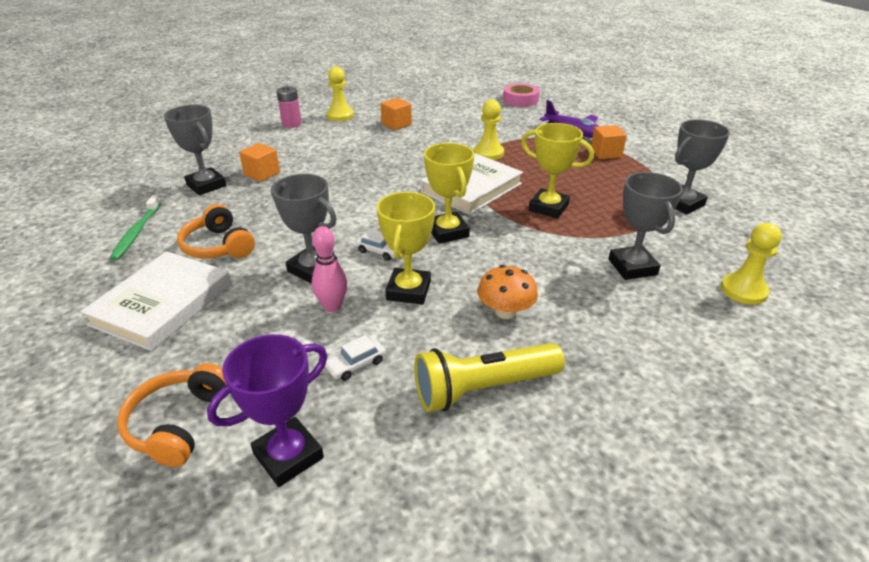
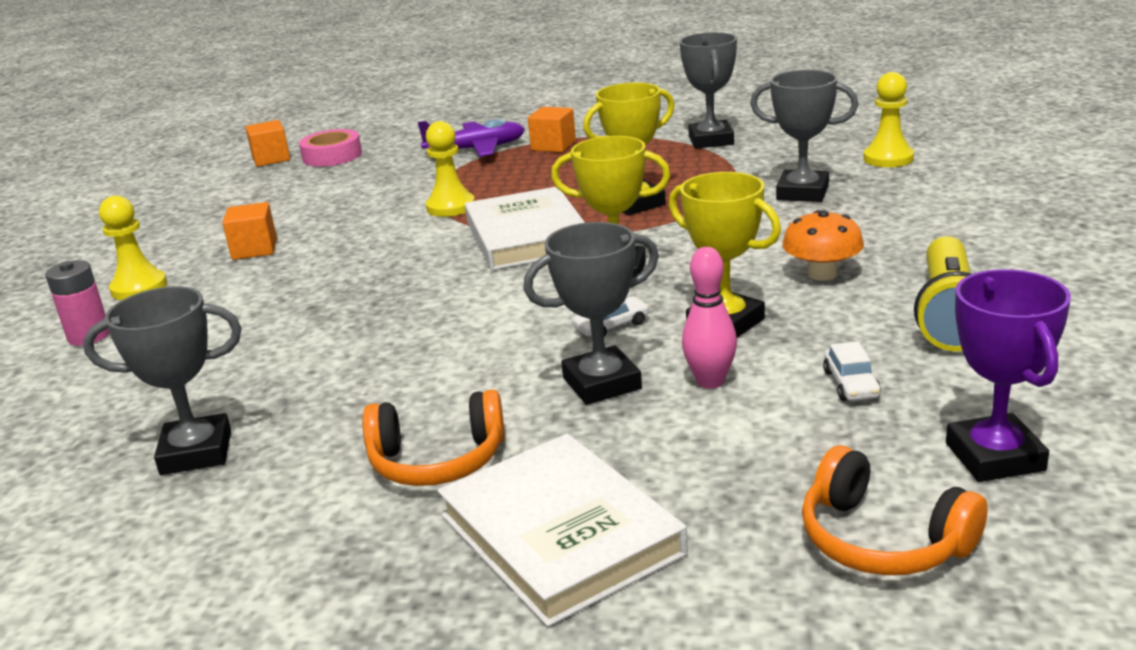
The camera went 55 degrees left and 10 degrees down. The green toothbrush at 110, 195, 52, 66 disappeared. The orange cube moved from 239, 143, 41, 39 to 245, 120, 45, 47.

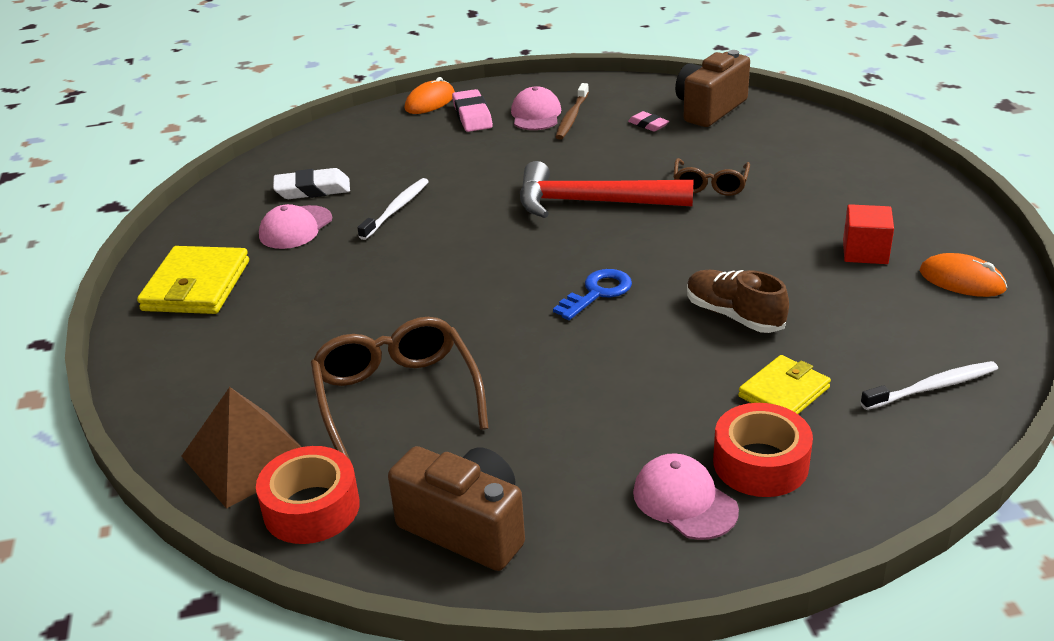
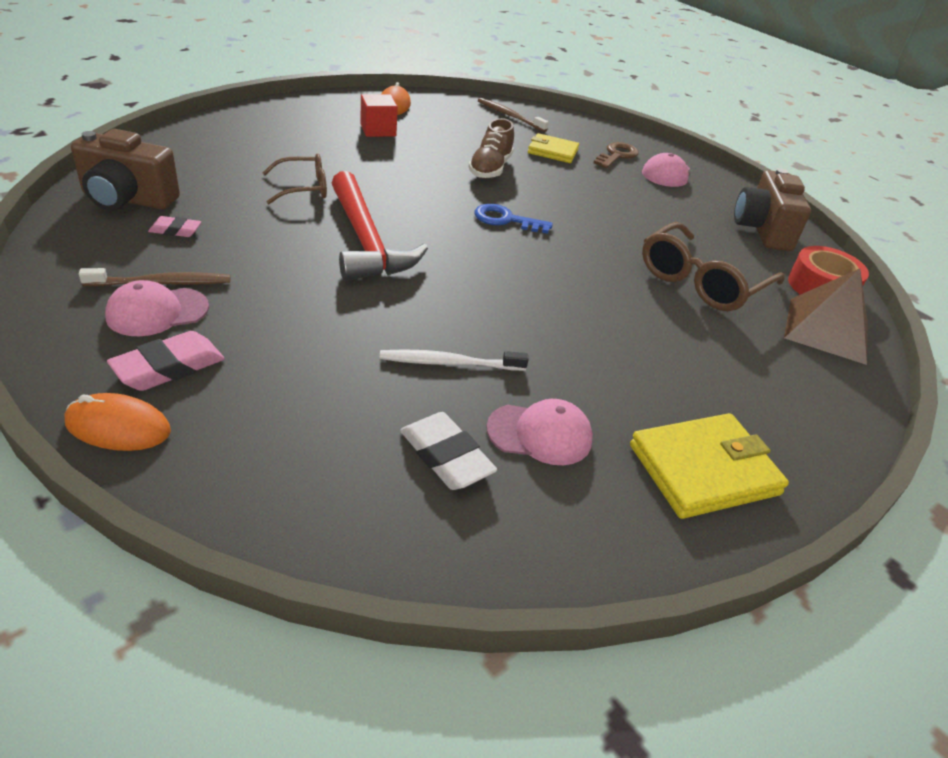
The camera went 125 degrees left and 5 degrees up. The red tape at 713, 403, 100, 94 was replaced by the brown key at 594, 142, 44, 26. The white toothbrush at 860, 361, 138, 49 became the brown toothbrush at 478, 98, 71, 34. The pink eraser at 628, 111, 41, 21 turned 75 degrees clockwise.

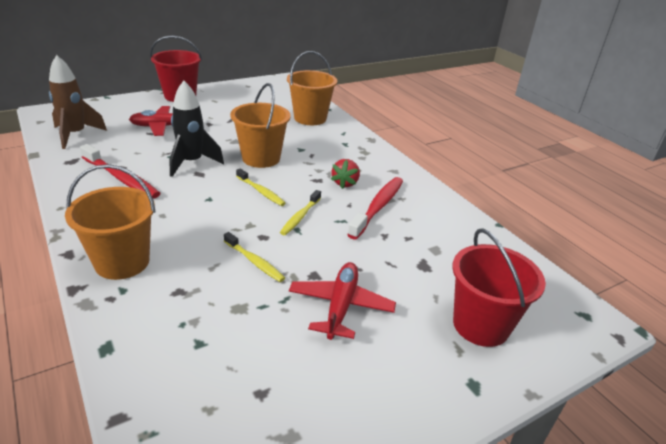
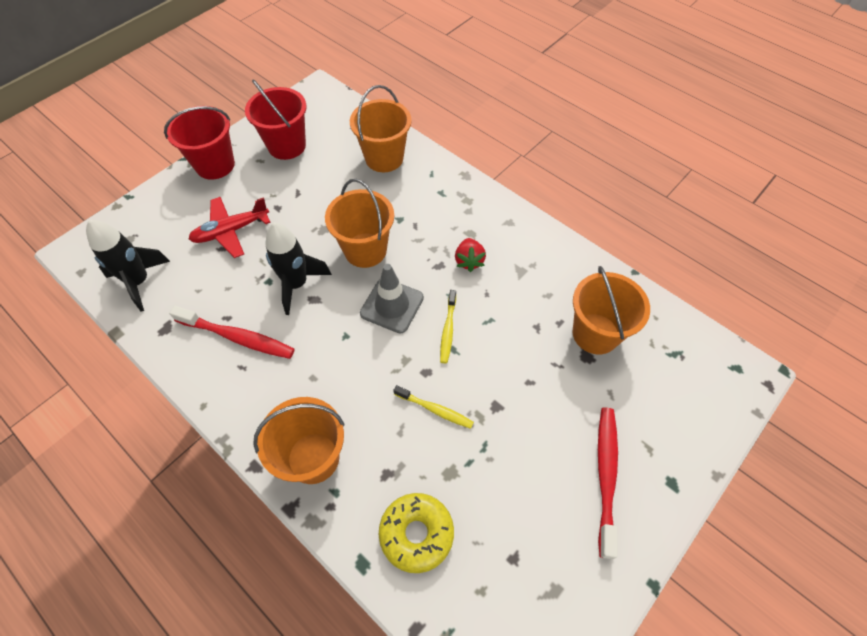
The camera went 15 degrees left and 25 degrees up. The red plane at 289, 262, 107, 78 disappeared. The yellow donut at 379, 493, 75, 80 appeared. The orange bucket at 573, 266, 77, 89 appeared. The red toothbrush moved from 347, 177, 56, 63 to 598, 408, 20, 151. The red bucket moved from 452, 228, 94, 119 to 245, 80, 61, 80. The yellow toothbrush at 236, 168, 50, 38 was replaced by the grey traffic cone at 360, 264, 64, 69. The brown rocket at 49, 55, 58, 94 became the black rocket at 86, 220, 84, 92.

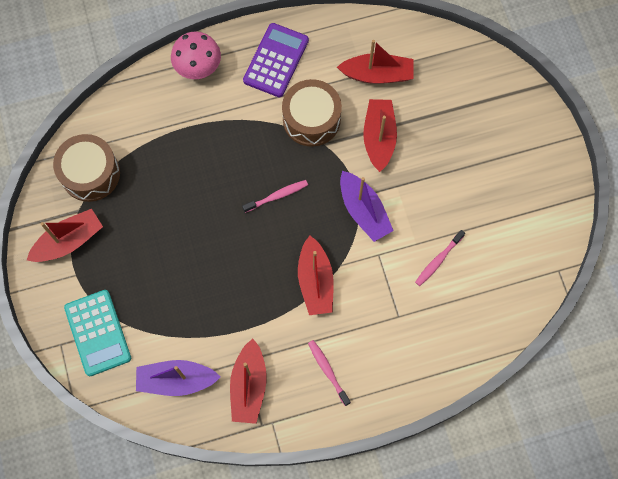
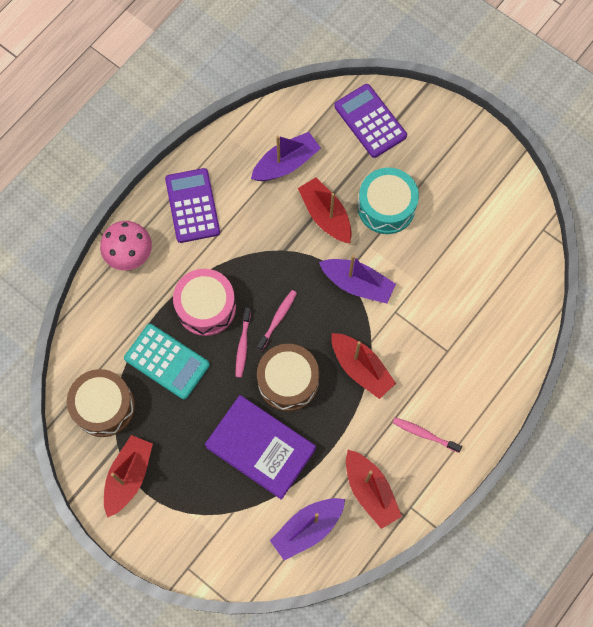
The camera went 35 degrees left and 0 degrees up. The pink drum at 173, 269, 63, 67 appeared. The purple book at 205, 395, 111, 105 appeared. The purple calculator at 334, 84, 73, 74 appeared. The turquoise drum at 358, 168, 61, 66 appeared. The turquoise calculator moved from 64, 290, 67, 86 to 124, 324, 86, 75. The brown drum moved from 282, 79, 60, 68 to 257, 344, 62, 67. The pink toothbrush moved from 415, 230, 50, 56 to 236, 307, 15, 71. The red boat at 337, 40, 77, 44 became the purple boat at 251, 132, 70, 49.

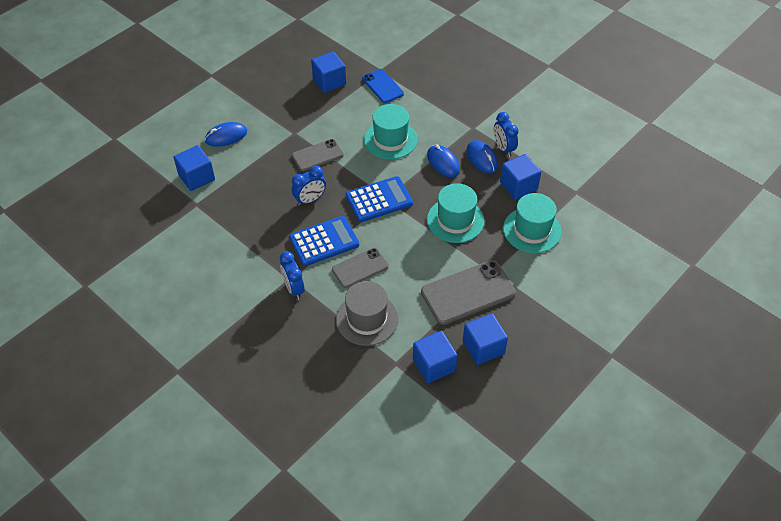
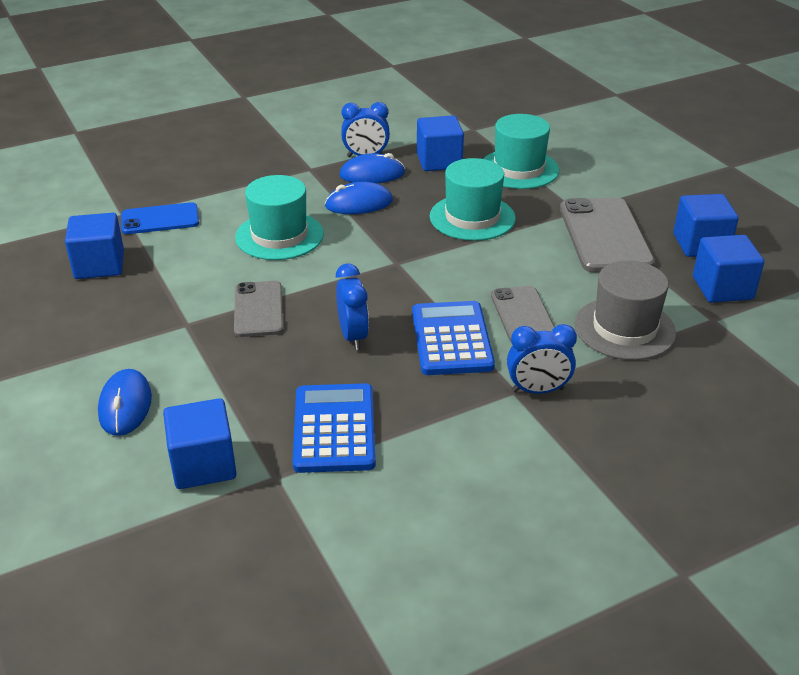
The camera went 70 degrees left and 15 degrees down. The blue calculator moved from 346, 176, 67, 46 to 293, 383, 83, 90.

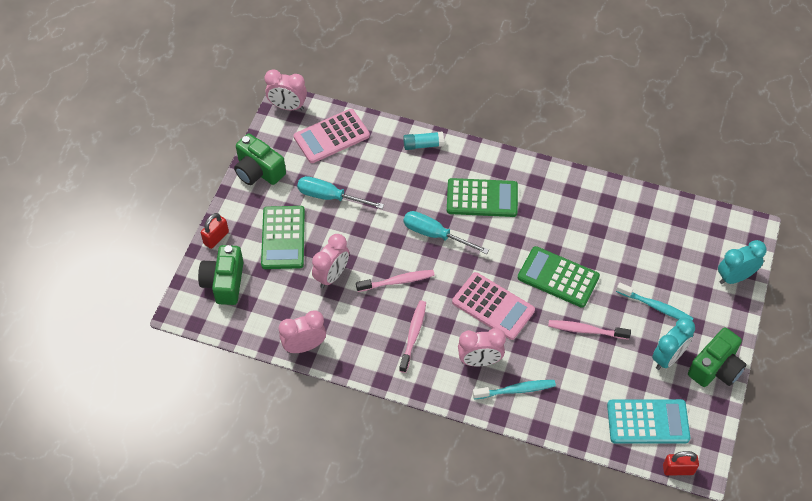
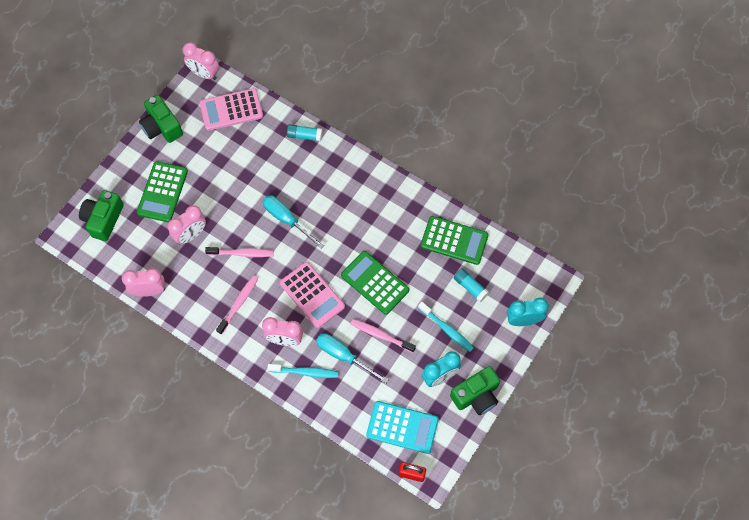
The camera went 15 degrees right and 10 degrees up. The red padlock at 201, 213, 28, 36 disappeared. The turquoise glue stick at 454, 269, 35, 33 appeared. The turquoise screwdriver moved from 297, 176, 87, 33 to 316, 333, 73, 51. The green calculator moved from 447, 178, 71, 39 to 420, 216, 69, 49.

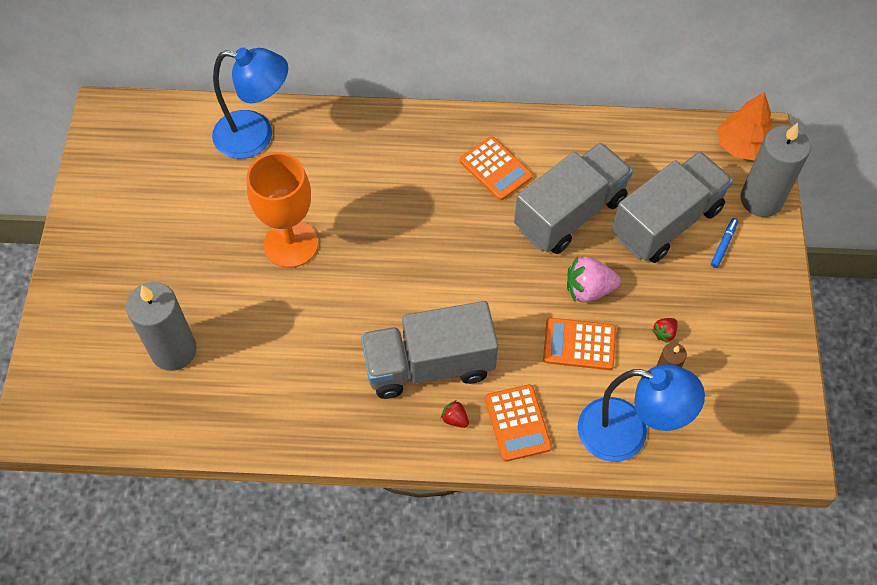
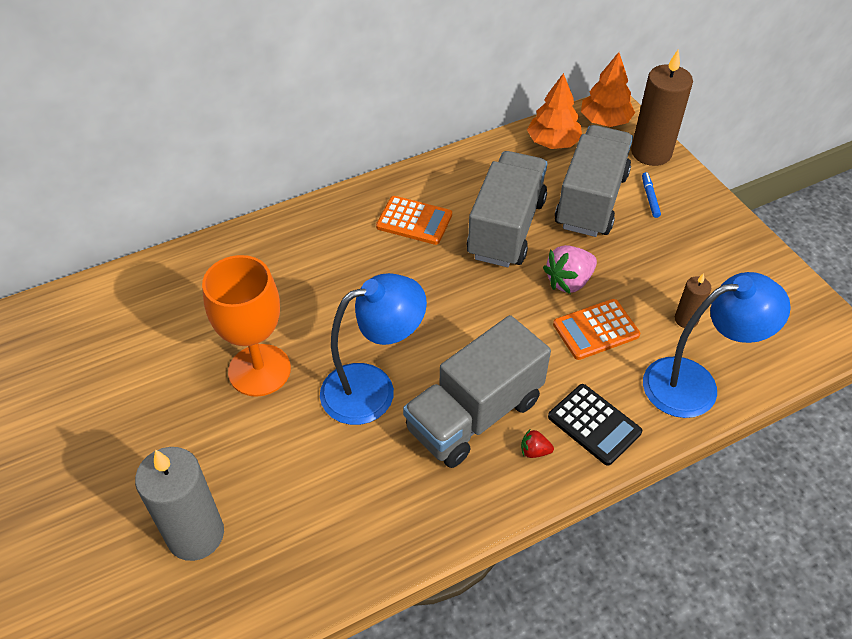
The camera went 30 degrees left and 10 degrees down. The red strawberry at 652, 318, 26, 25 disappeared. The orange tree at 527, 73, 55, 76 appeared. The blue lamp moved from 212, 47, 76, 112 to 320, 273, 107, 152. The orange calculator at 485, 384, 67, 78 became the black calculator at 548, 384, 94, 82. The grey candle at 740, 123, 71, 94 became the brown candle at 631, 49, 62, 117.

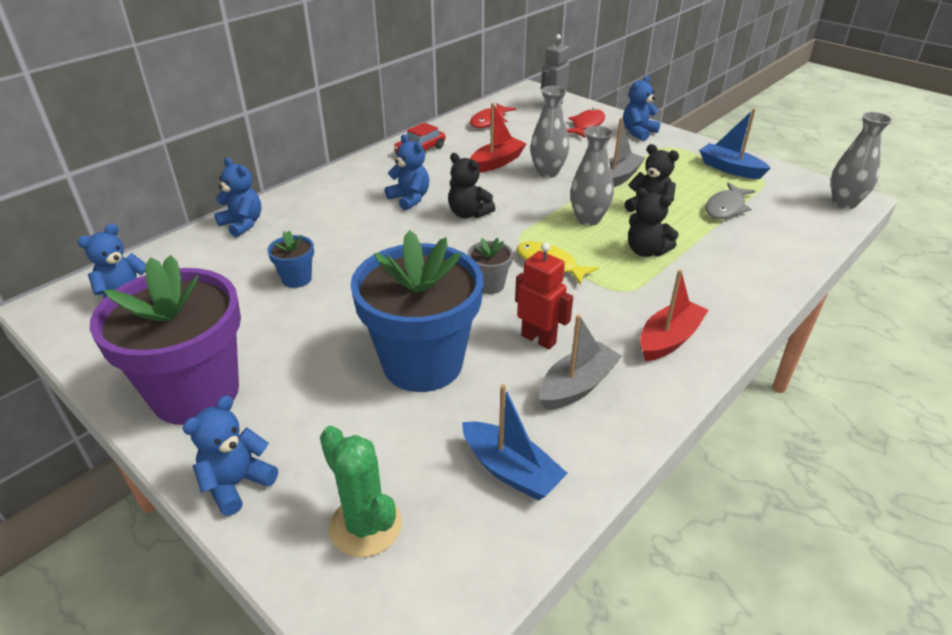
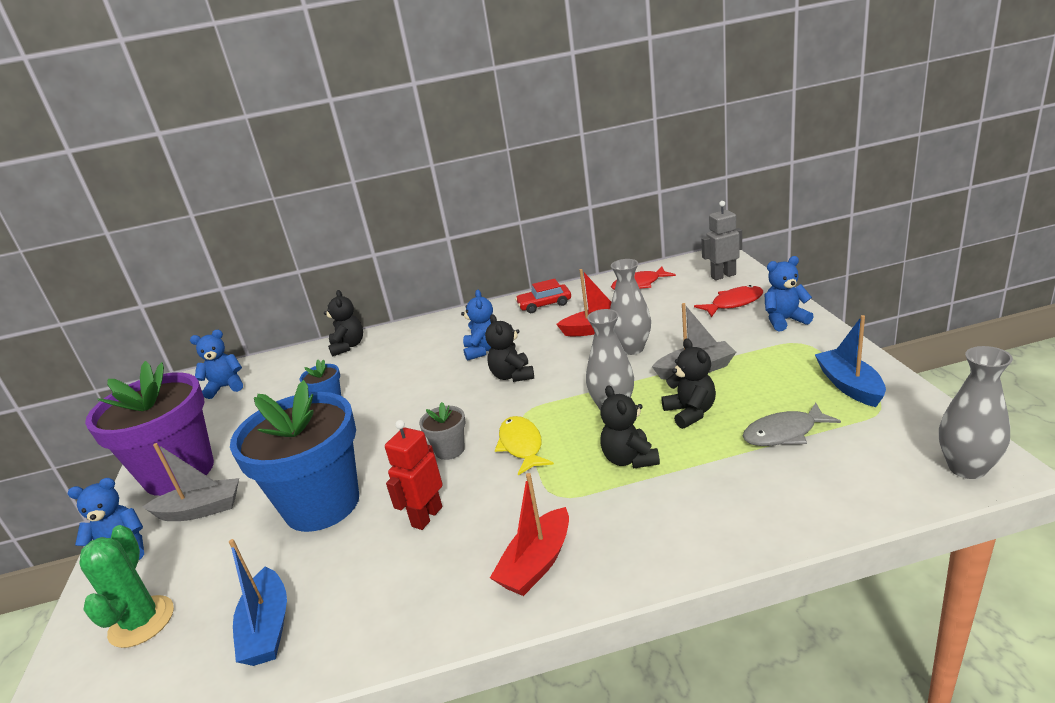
The camera went 40 degrees right and 10 degrees down. The grey boat moved from 539, 314, 83, 96 to 142, 443, 97, 78. The blue teddy bear at 214, 157, 47, 80 became the black teddy bear at 324, 290, 39, 67. The red robot at 515, 243, 58, 107 turned 135 degrees counterclockwise. The red boat at 640, 269, 69, 92 turned 135 degrees clockwise.

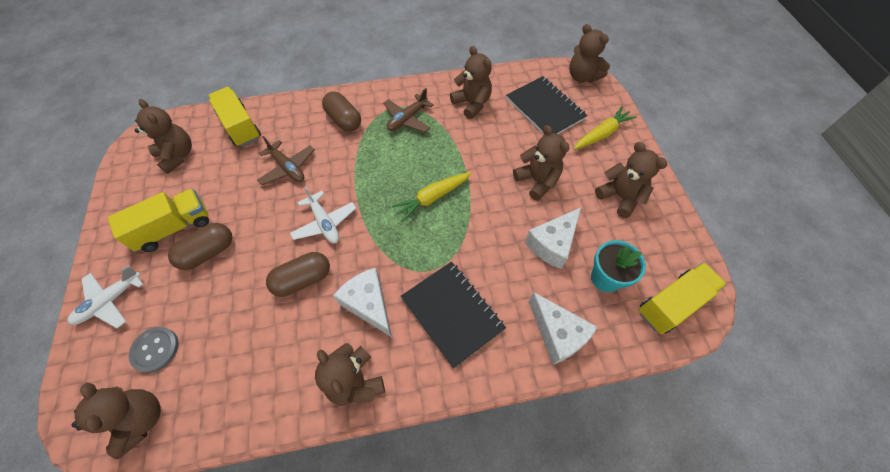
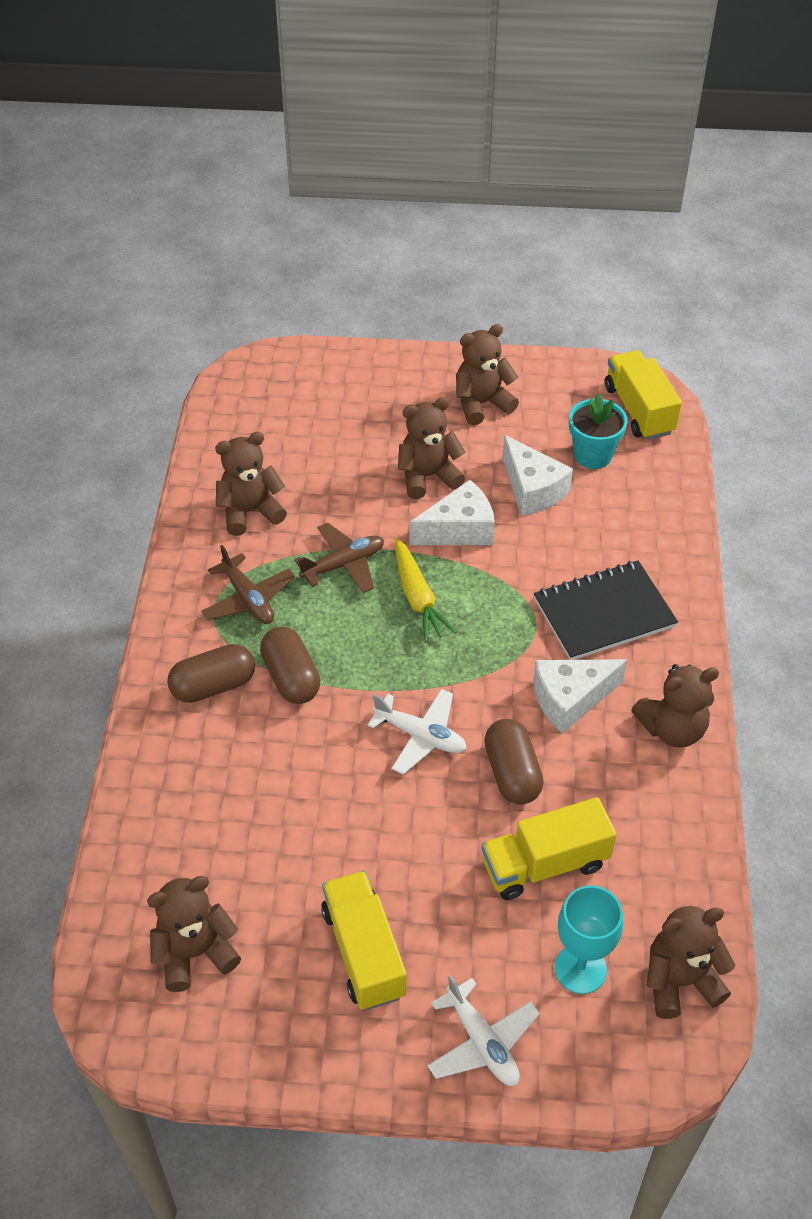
The camera went 75 degrees left and 10 degrees down. The black notebook at 506, 76, 82, 59 disappeared. The brown teddy bear at 569, 24, 41, 59 disappeared. The yellow carrot at 574, 106, 63, 44 disappeared. The brown capsule moved from 168, 223, 64, 47 to 260, 627, 60, 77. The yellow truck moved from 208, 87, 53, 60 to 481, 797, 136, 103. The brown plane moved from 257, 136, 58, 49 to 294, 523, 90, 70. The white cheese moved from 529, 292, 68, 73 to 410, 480, 85, 65. The grey button at 129, 327, 50, 46 was replaced by the turquoise goblet at 554, 885, 69, 109. The white plane at 290, 186, 66, 58 turned 45 degrees clockwise.

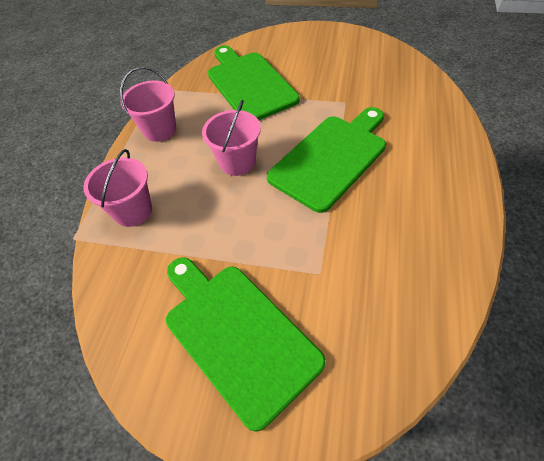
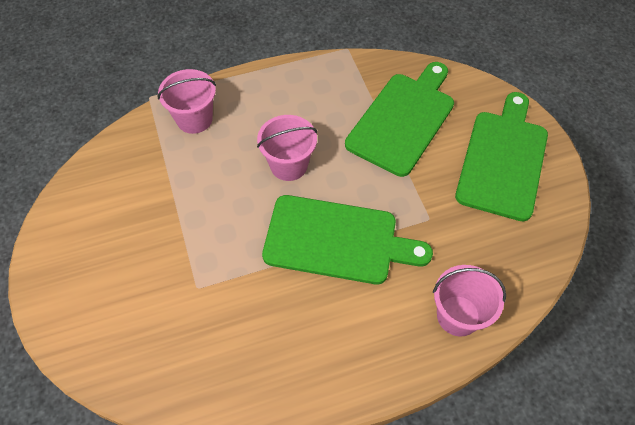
The camera went 55 degrees right and 5 degrees up. The pink bucket moved from 120, 67, 56, 75 to 433, 265, 73, 72. The green cutting board moved from 166, 257, 159, 175 to 455, 92, 93, 130.

